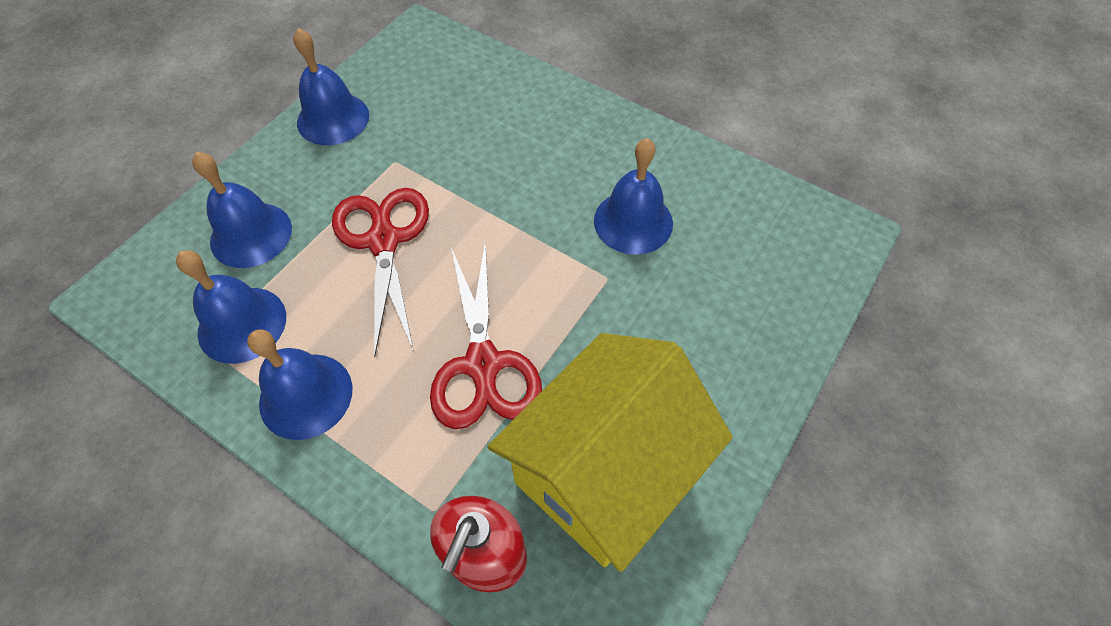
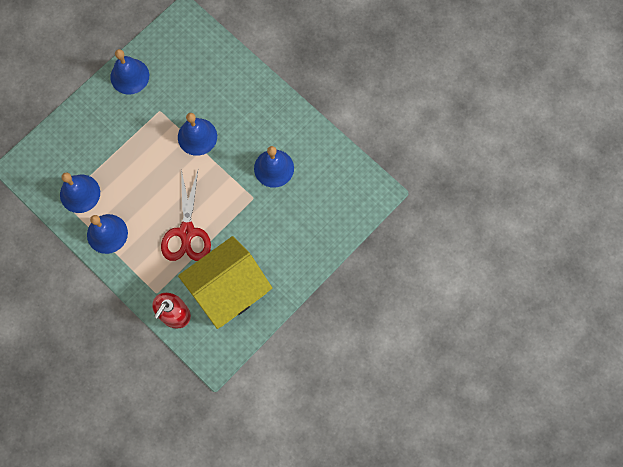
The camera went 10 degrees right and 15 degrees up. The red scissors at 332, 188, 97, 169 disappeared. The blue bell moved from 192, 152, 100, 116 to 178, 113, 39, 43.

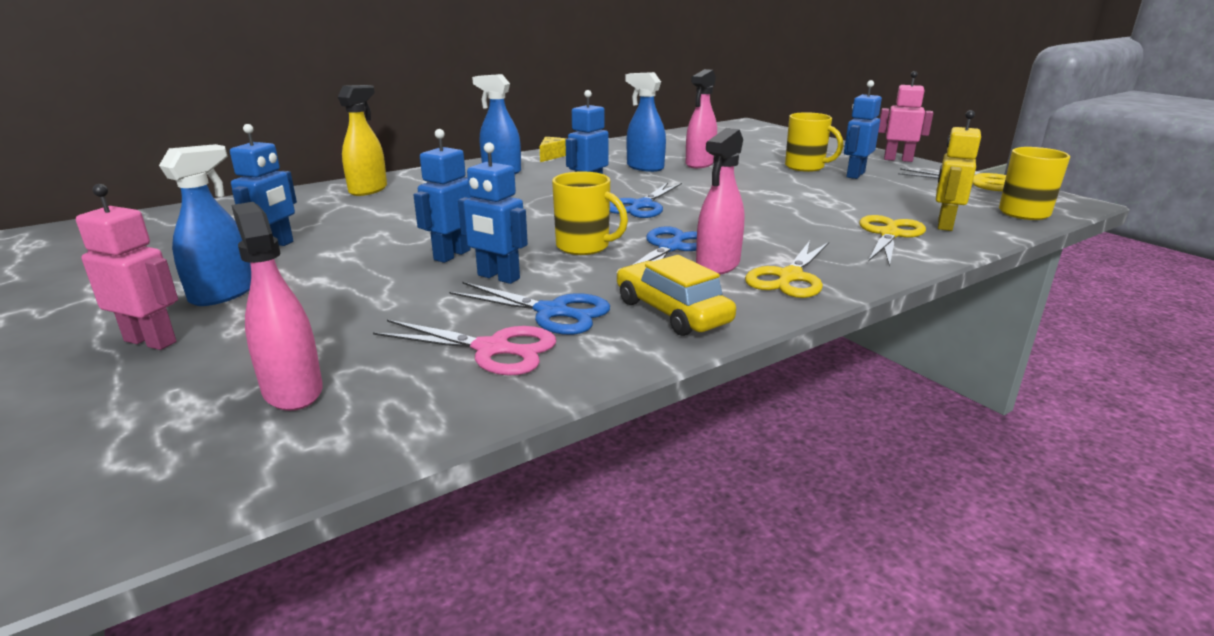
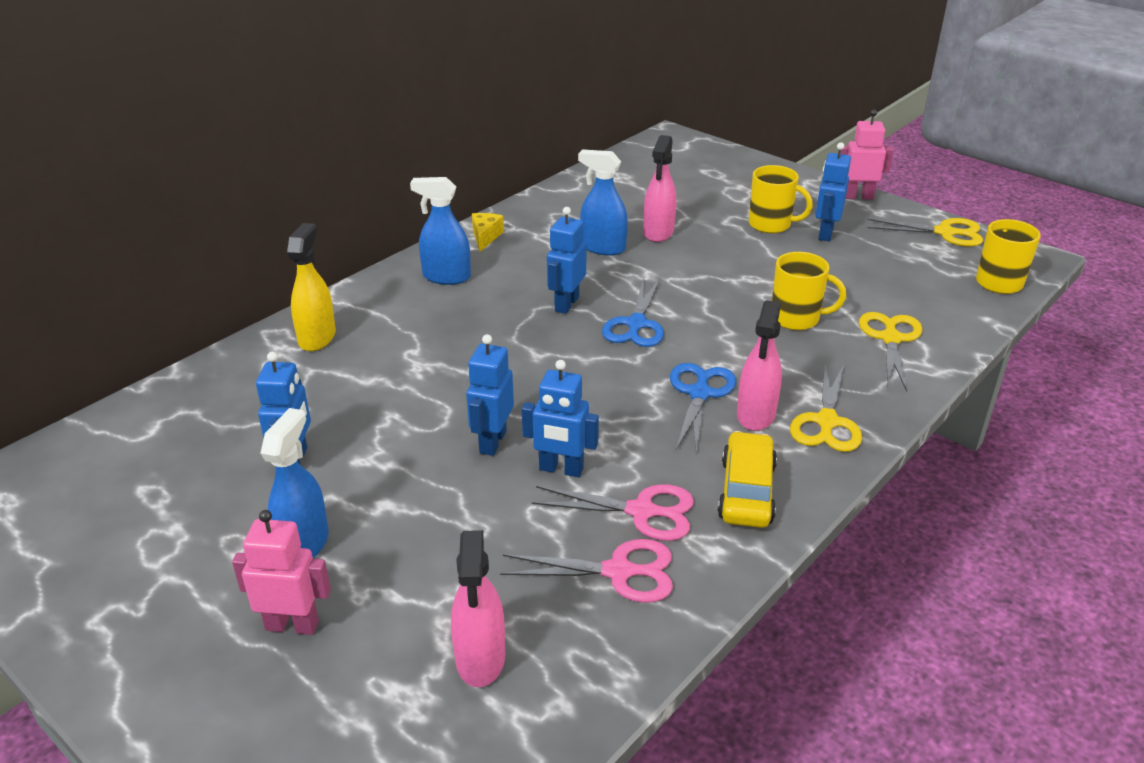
The camera went 15 degrees left and 10 degrees up. The yellow robot at 936, 110, 45, 121 disappeared. The yellow mug moved from 552, 171, 76, 84 to 772, 252, 74, 78. The blue scissors at 449, 282, 161, 53 became the pink scissors at 532, 484, 162, 57. The pink spray bottle at 231, 202, 92, 209 turned 135 degrees counterclockwise. The yellow car at 617, 255, 119, 81 turned 60 degrees clockwise.

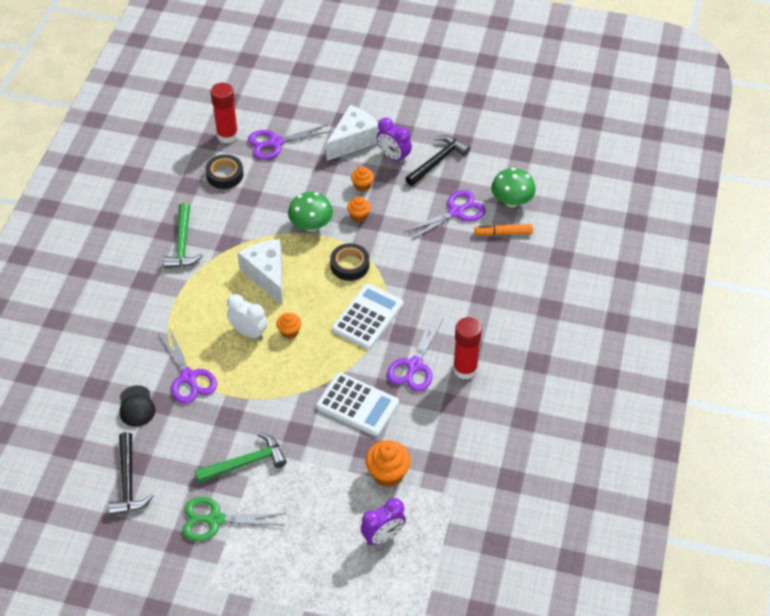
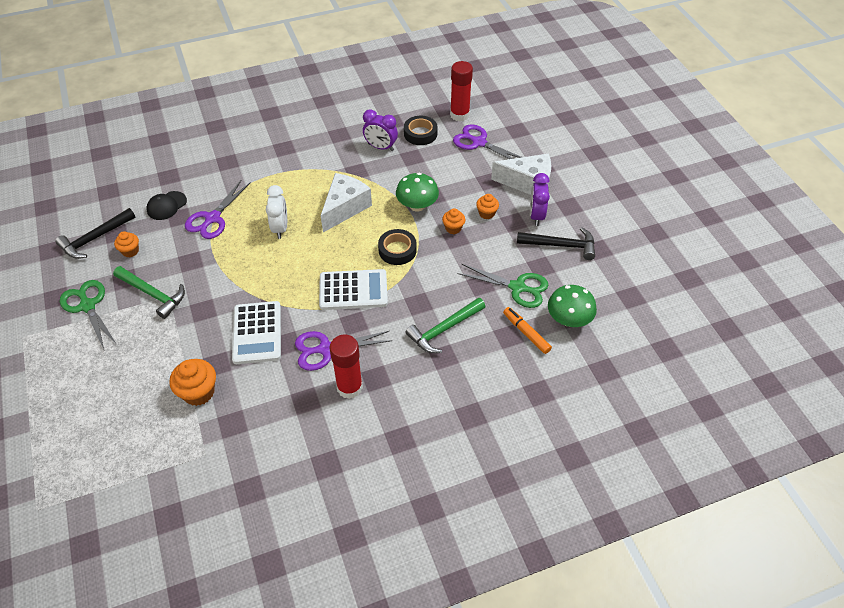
The camera went 55 degrees right and 0 degrees up. The green hammer moved from 163, 203, 40, 65 to 405, 298, 80, 55. The orange cupcake moved from 276, 312, 25, 27 to 114, 231, 25, 26. The purple clock moved from 360, 498, 46, 48 to 363, 109, 35, 42. The purple scissors at 404, 190, 82, 51 became the green scissors at 457, 264, 92, 44.

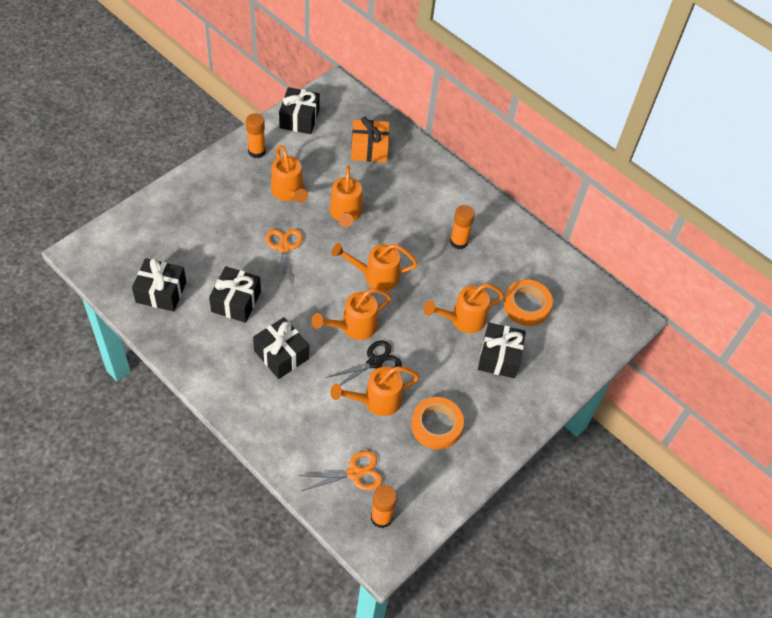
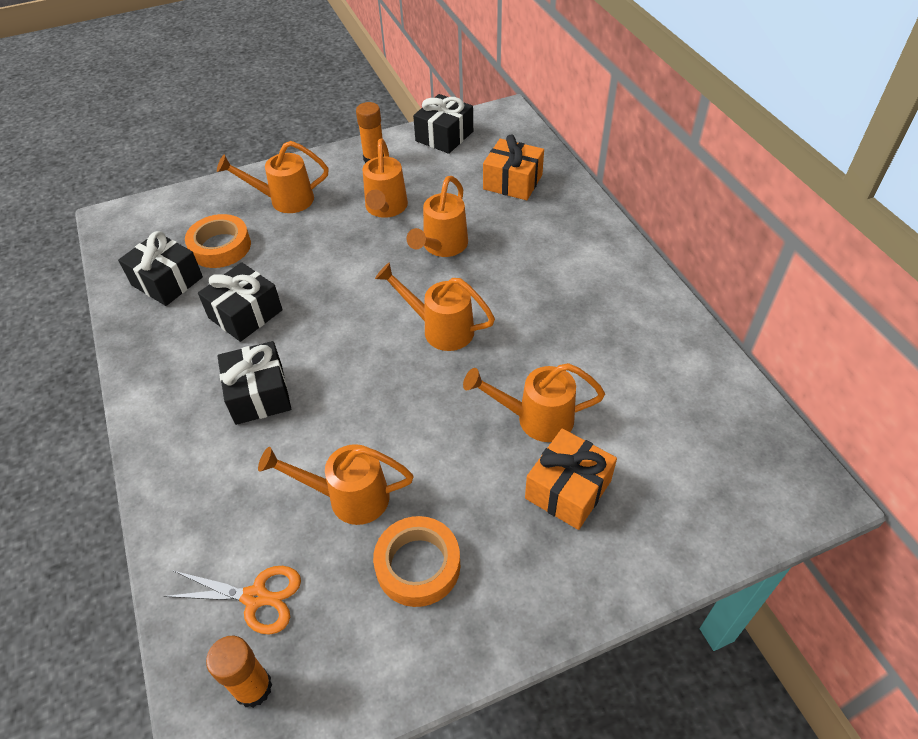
The camera went 30 degrees right and 5 degrees down. The orange scissors at 265, 229, 38, 58 disappeared. The black scissors at 325, 340, 77, 46 disappeared. The orange glue stick at 450, 205, 25, 44 disappeared. The orange watering can moved from 312, 288, 80, 52 to 217, 141, 112, 72. The orange tape moved from 504, 279, 49, 47 to 185, 214, 66, 54. The black gift at 478, 322, 48, 56 became the orange gift at 525, 429, 92, 101.

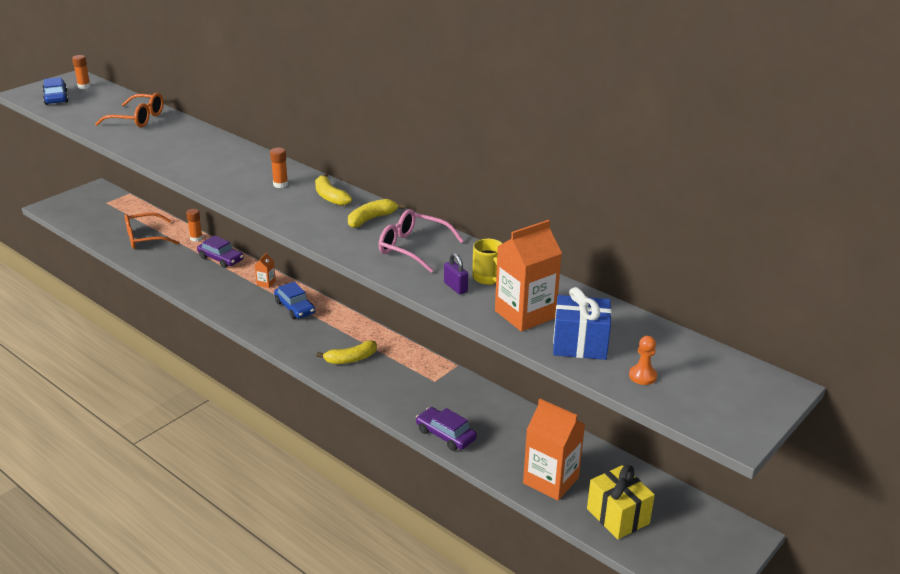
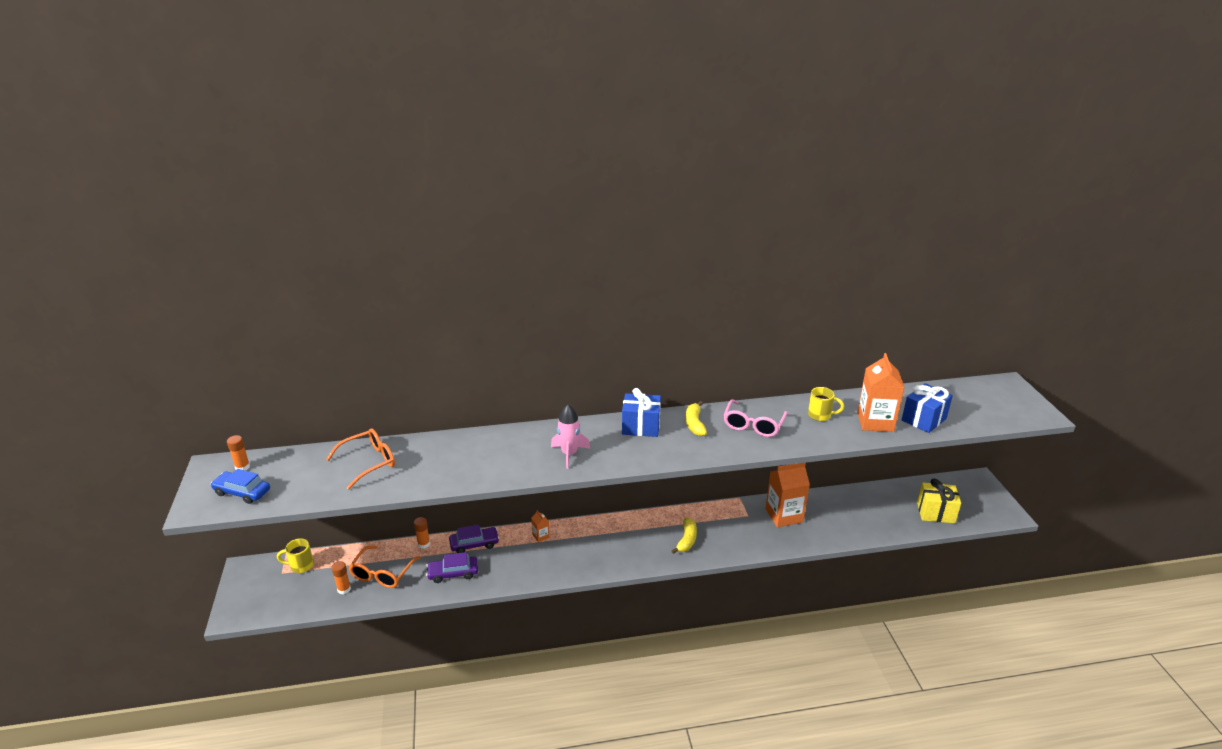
The camera went 50 degrees left and 0 degrees up. The blue car at 274, 282, 41, 37 disappeared. The purple padlock at 444, 253, 24, 41 disappeared. The orange pawn at 629, 336, 28, 49 disappeared. The yellow mug at 277, 538, 37, 35 appeared. The pink rocket at 551, 404, 39, 65 appeared. The orange glue stick moved from 270, 148, 18, 40 to 332, 561, 19, 33. The purple car moved from 416, 407, 61, 44 to 426, 552, 52, 31. The orange carton moved from 523, 399, 62, 102 to 766, 463, 44, 64. The yellow banana at 315, 173, 37, 33 was replaced by the blue gift at 622, 388, 39, 49. The pink glasses at 378, 209, 86, 63 turned 45 degrees counterclockwise.

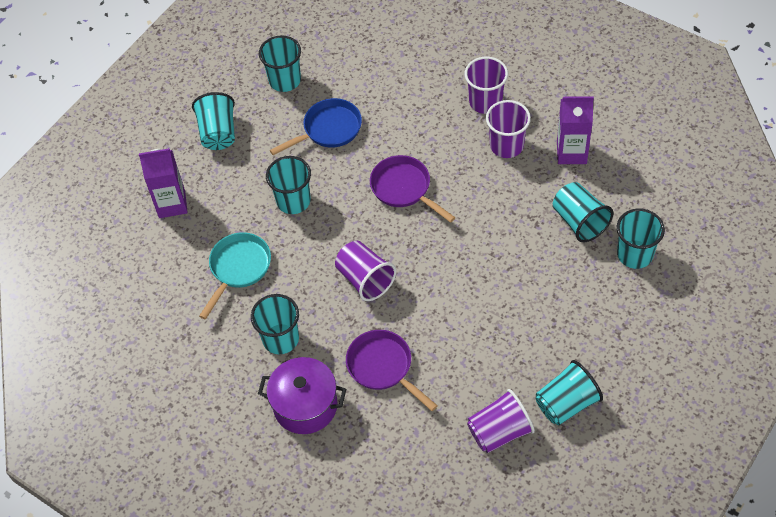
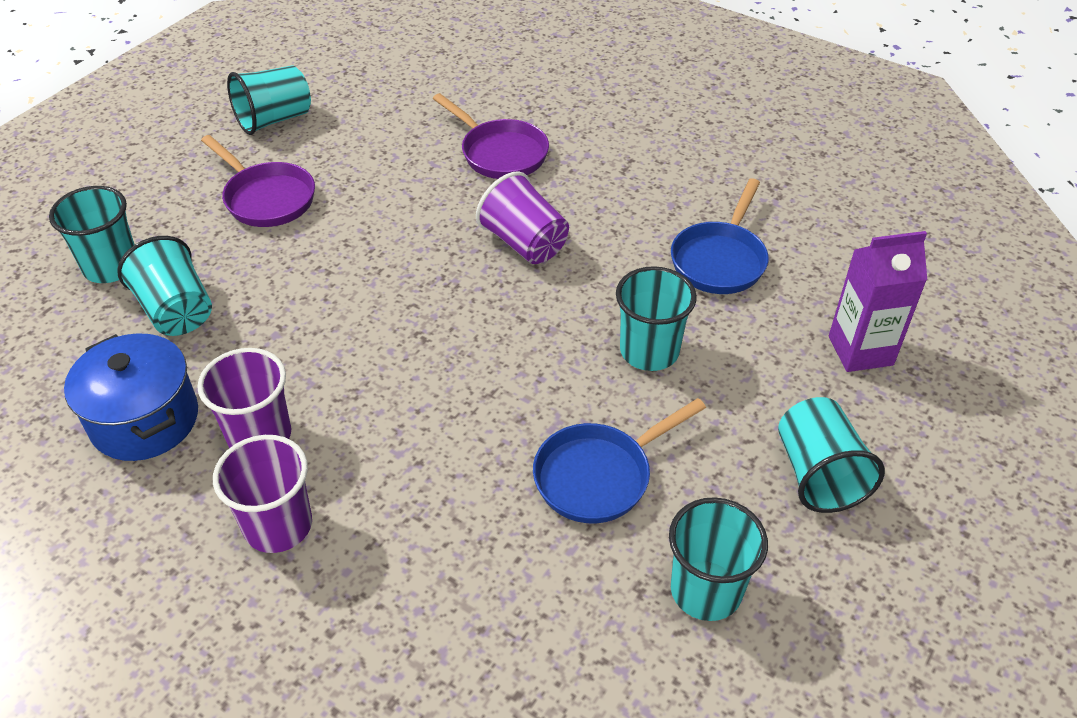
The camera went 175 degrees right and 10 degrees down. The turquoise cup at 251, 294, 48, 60 disappeared. The purple pot at 258, 357, 88, 77 disappeared. The purple cup at 467, 389, 68, 64 disappeared. The purple pan moved from 370, 155, 86, 68 to 201, 135, 114, 92. The purple carton at 557, 96, 37, 68 was replaced by the blue pot at 64, 334, 134, 127. The turquoise pan at 199, 232, 72, 88 became the blue pan at 671, 178, 98, 116.

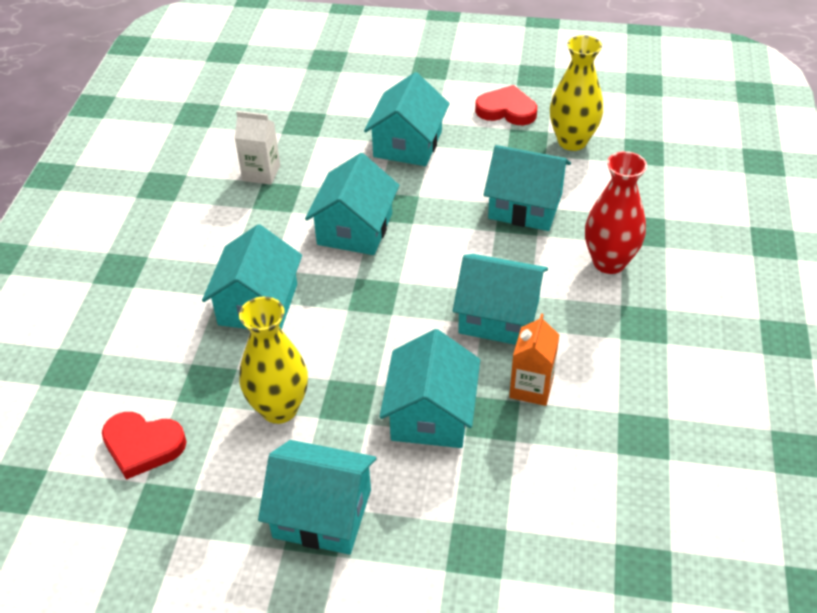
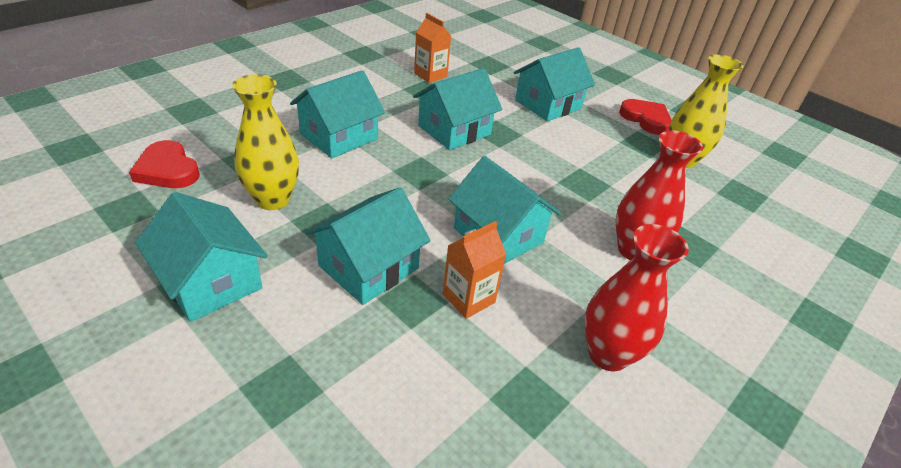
The camera went 30 degrees right and 5 degrees down. The turquoise house at 484, 145, 87, 86 disappeared. The red vase at 584, 224, 105, 147 appeared. The white carton at 235, 111, 45, 74 became the orange carton at 414, 13, 37, 70.

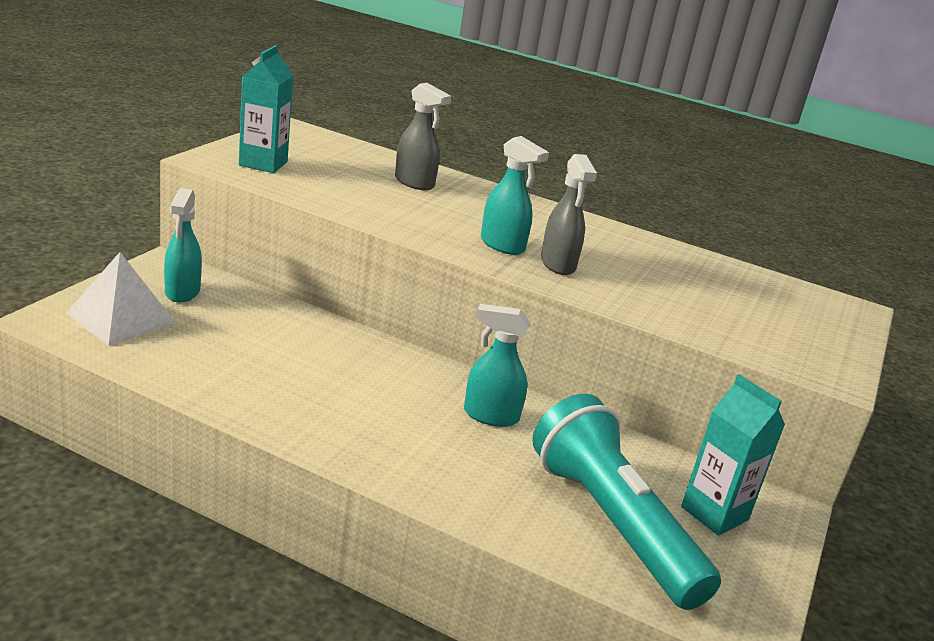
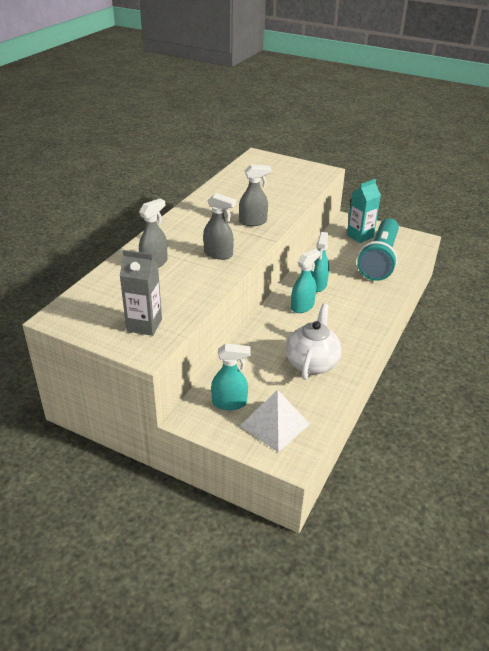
The camera went 85 degrees left and 10 degrees up. The grey spray bottle at 203, 193, 33, 67 appeared. The white teapot at 286, 304, 56, 76 appeared. The turquoise spray bottle moved from 481, 136, 68, 119 to 291, 249, 29, 64. The turquoise carton at 239, 45, 54, 128 became the grey carton at 120, 250, 42, 86. The turquoise flashlight at 532, 394, 189, 216 turned 45 degrees counterclockwise.

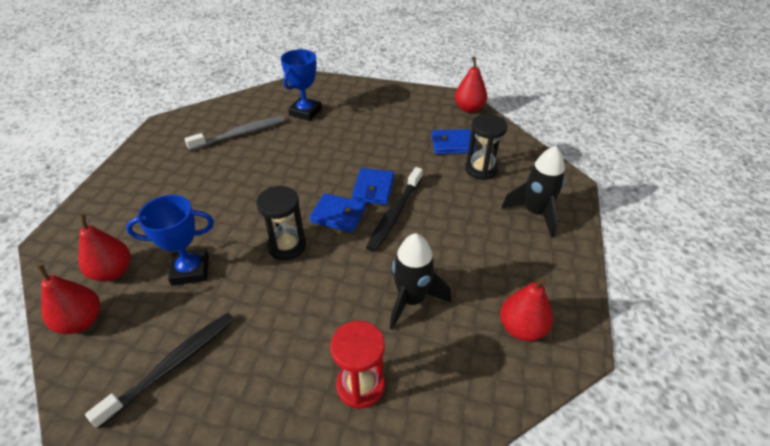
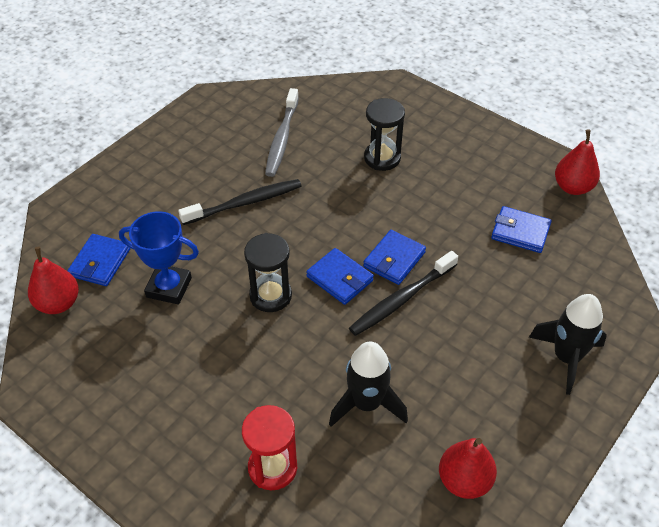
The camera went 25 degrees right and 5 degrees up. The blue trophy at 281, 49, 41, 72 disappeared. The black toothbrush moved from 85, 313, 149, 116 to 178, 179, 124, 46. The black hourglass moved from 465, 114, 42, 66 to 364, 98, 41, 73. The red pear at 78, 214, 52, 67 was replaced by the blue wallet at 67, 234, 64, 52. The grey toothbrush at 185, 116, 100, 35 turned 105 degrees clockwise.

